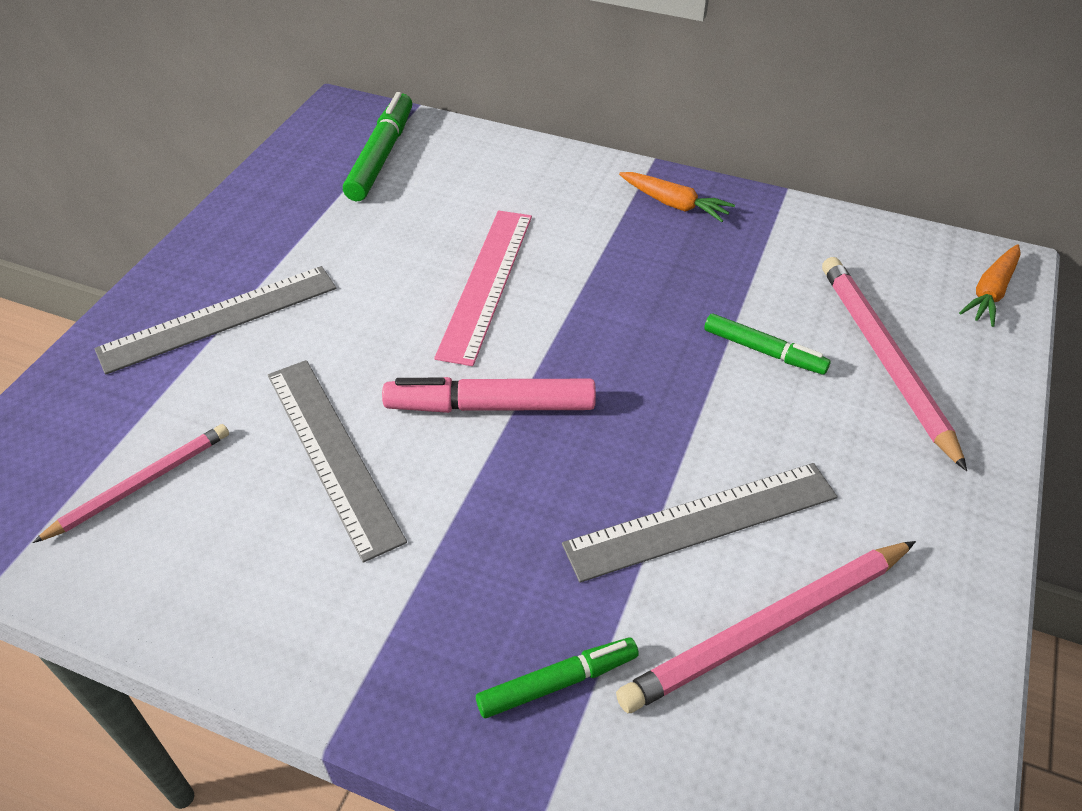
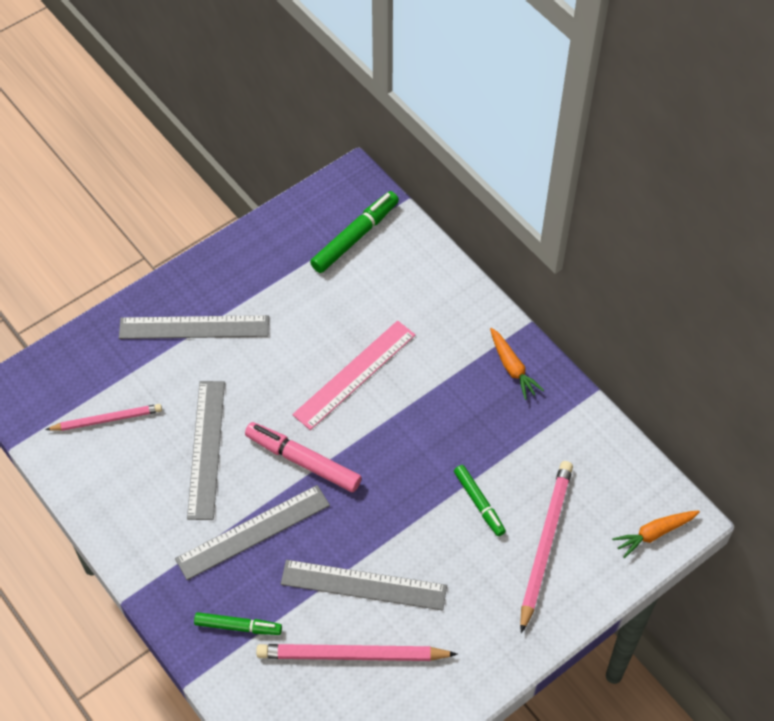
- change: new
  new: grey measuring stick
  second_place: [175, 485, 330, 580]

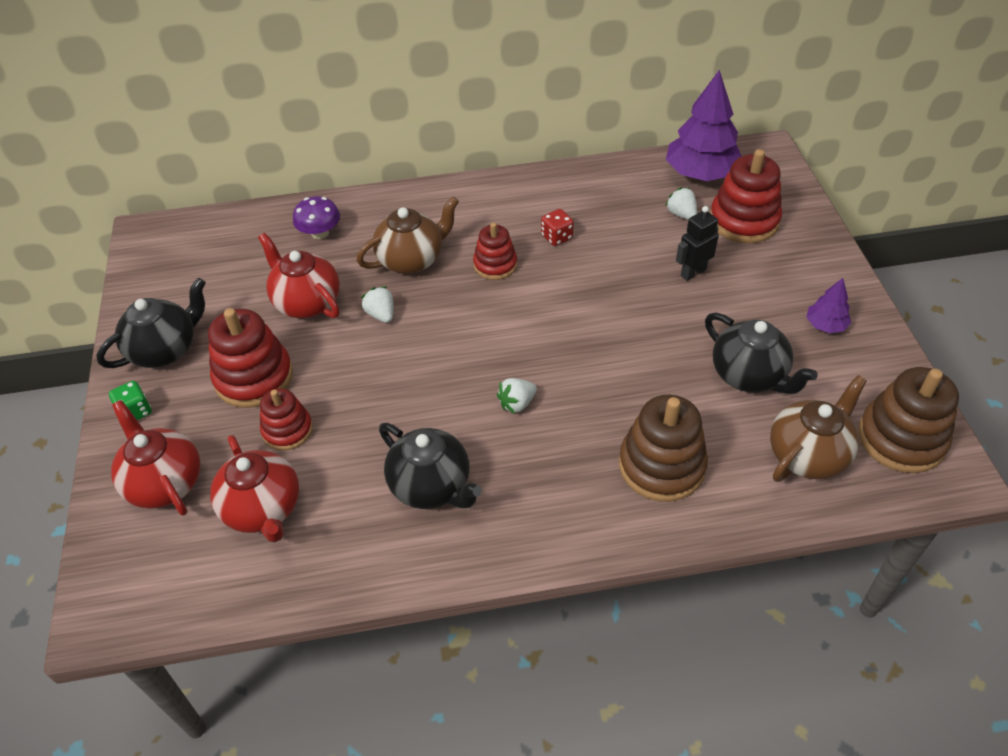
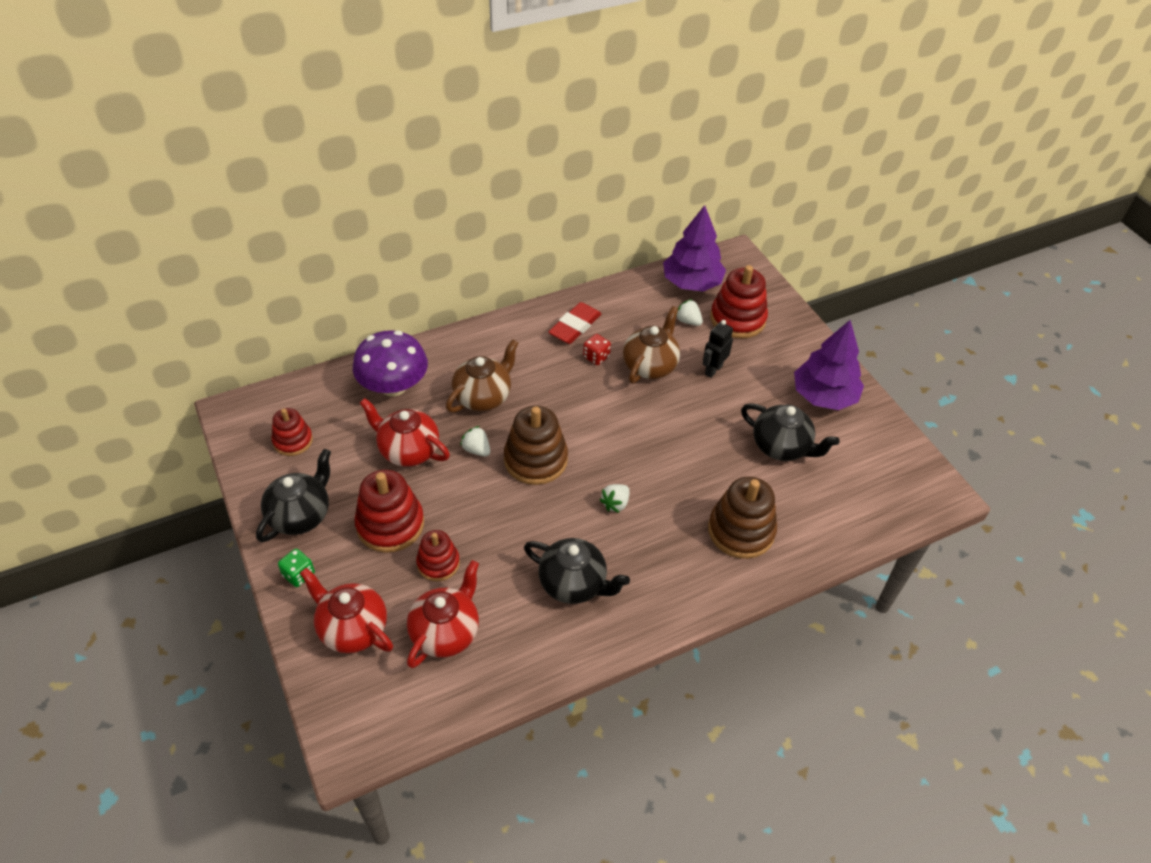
- change: shifted
  old: crimson ring stacker
  first_place: [473, 223, 517, 280]
  second_place: [272, 408, 313, 456]
- change: scaled
  old: violet fungus
  first_place: [293, 196, 340, 239]
  second_place: [353, 330, 428, 396]
  factor: 1.77
- change: rotated
  old: crimson tea pot
  first_place: [210, 435, 299, 542]
  second_place: [407, 560, 479, 668]
  degrees: -105
- change: shifted
  old: dark brown ring stacker
  first_place: [858, 367, 959, 473]
  second_place: [504, 406, 568, 485]
- change: new
  new: crimson gum eraser
  second_place: [548, 302, 601, 344]
- change: shifted
  old: dark brown tea pot
  first_place: [770, 375, 867, 482]
  second_place: [623, 306, 680, 384]
- change: scaled
  old: violet tree
  first_place: [806, 278, 851, 333]
  second_place: [794, 320, 864, 410]
  factor: 2.05

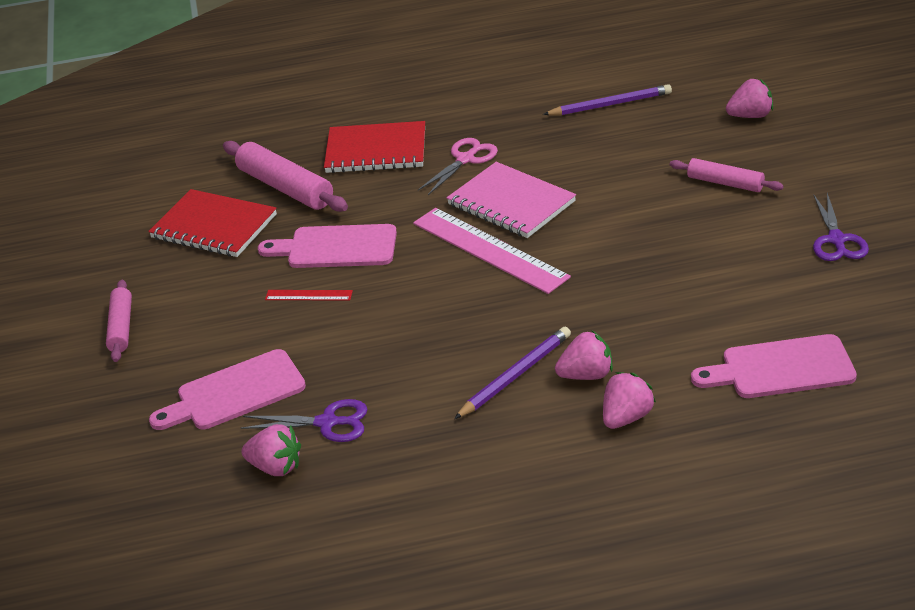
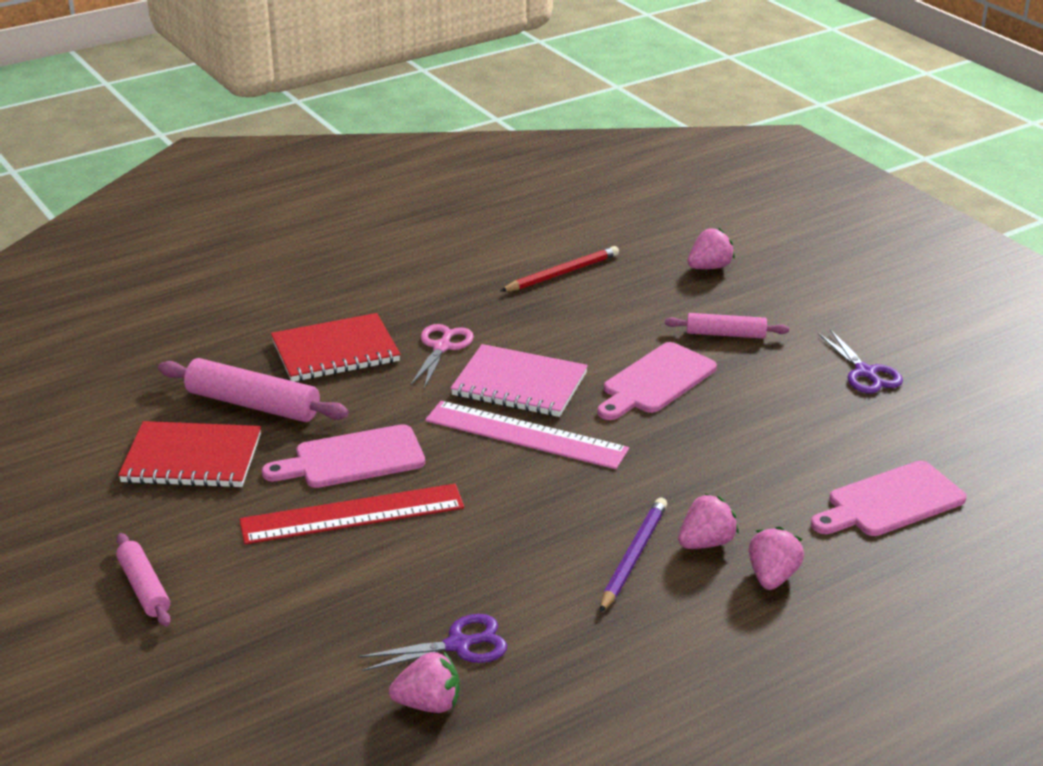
- change: scaled
  old: crimson measuring stick
  first_place: [265, 290, 353, 300]
  second_place: [239, 484, 464, 544]
  factor: 2.19
- change: repainted
  old: violet wooden pencil
  new: crimson wooden pencil
  first_place: [543, 84, 672, 115]
  second_place: [500, 246, 619, 291]
- change: shifted
  old: rose-pink cutting board
  first_place: [149, 349, 306, 430]
  second_place: [597, 342, 717, 420]

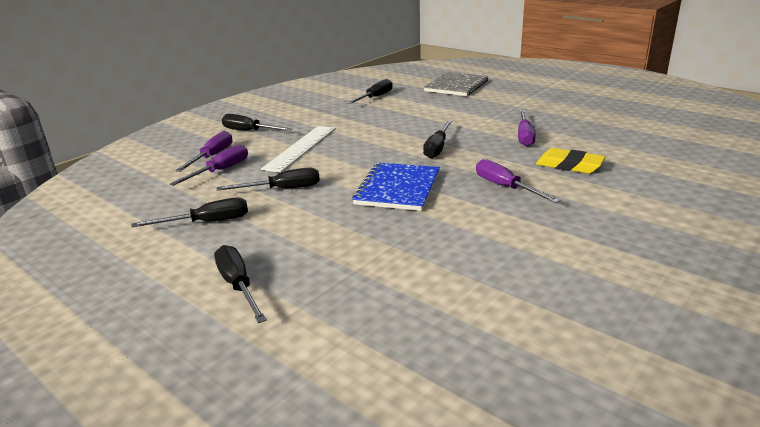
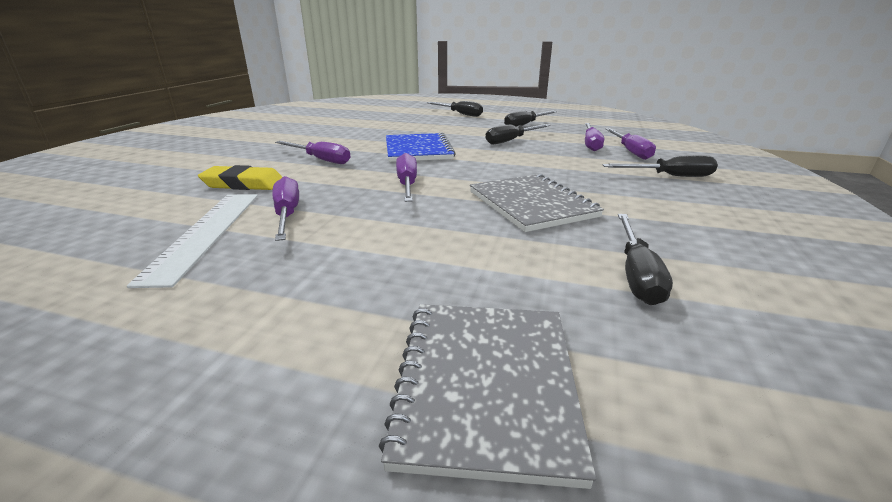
- change: shifted
  old: pure white measuring stick
  first_place: [261, 126, 336, 173]
  second_place: [127, 194, 258, 288]
- change: repainted
  old: black screwdriver
  new: violet screwdriver
  first_place: [423, 120, 452, 158]
  second_place: [396, 153, 417, 202]
- change: new
  new: grey notepad
  second_place: [470, 174, 604, 232]

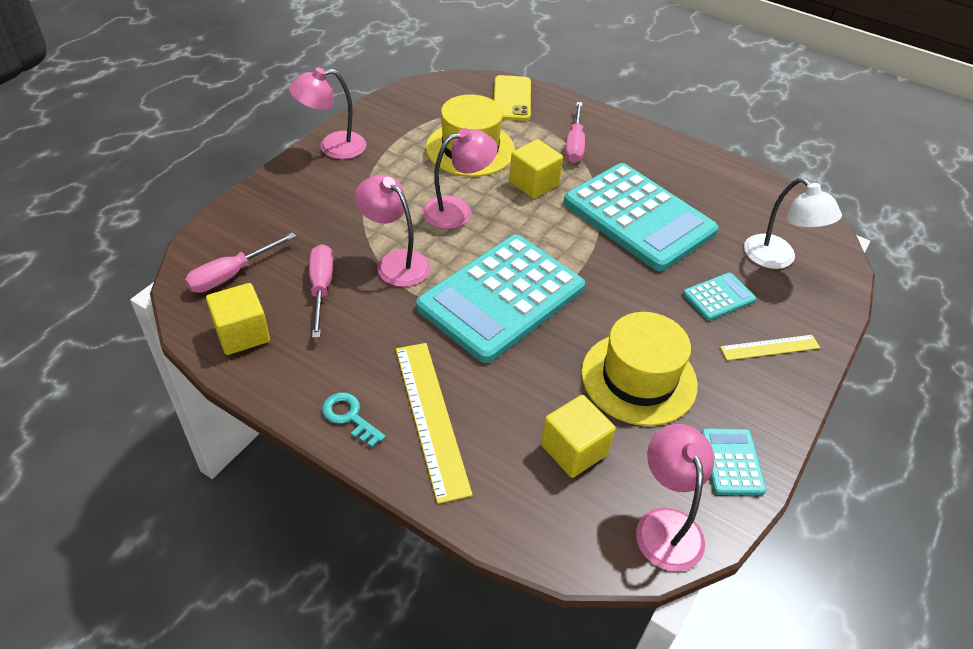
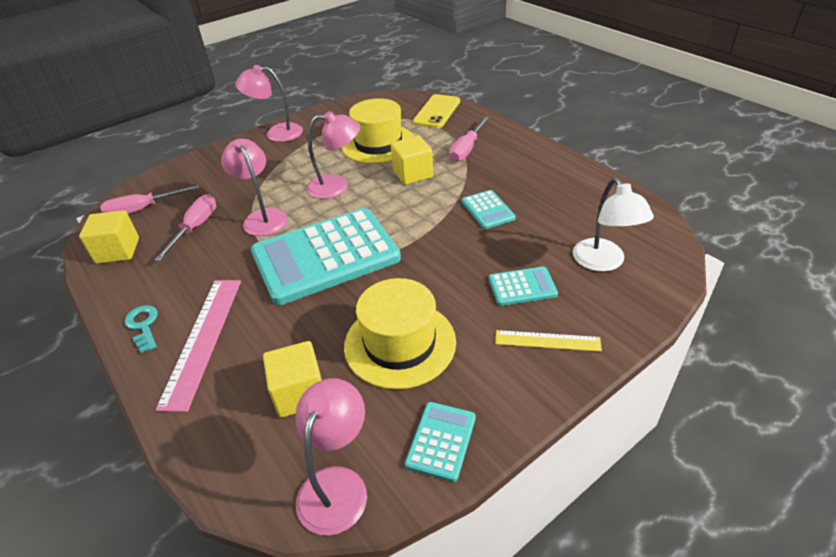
- change: repainted
  old: yellow measuring stick
  new: rose-pink measuring stick
  first_place: [396, 343, 473, 504]
  second_place: [155, 280, 241, 412]
- change: scaled
  old: turquoise calculator
  first_place: [564, 163, 719, 271]
  second_place: [462, 190, 516, 229]
  factor: 0.43

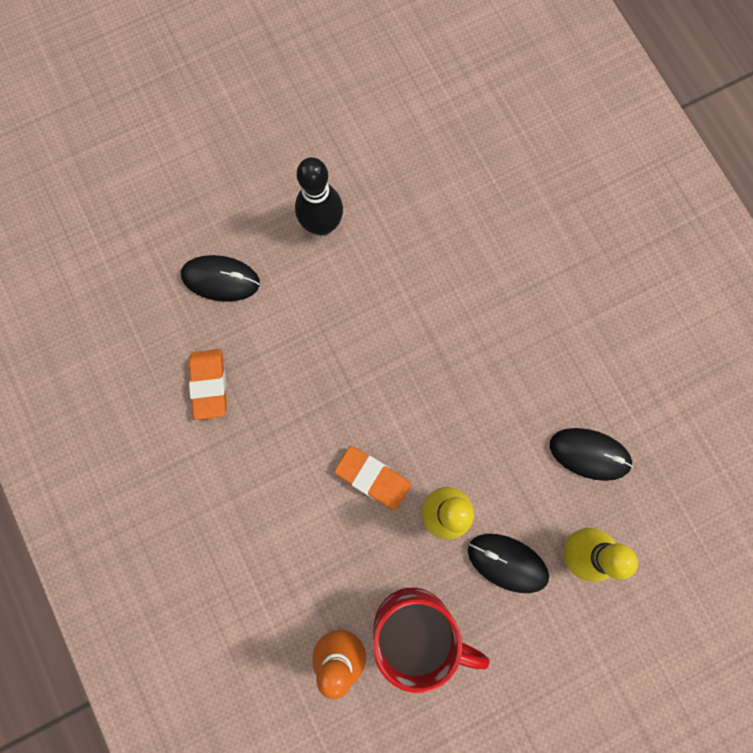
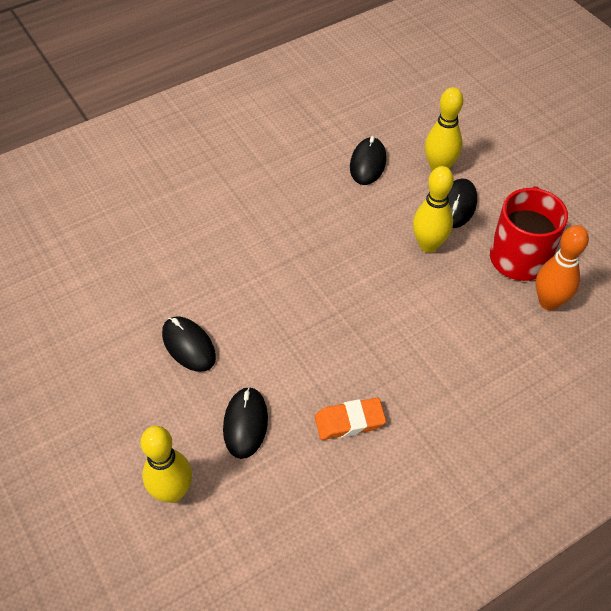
- change: new
  new: yellow skittle
  second_place: [141, 426, 192, 503]
- change: swapped
  old: black skittle
  new: black mouse
  first_place: [295, 157, 343, 236]
  second_place: [162, 316, 216, 372]
- change: gone
  old: orange-coloured gum eraser
  first_place: [334, 446, 411, 510]

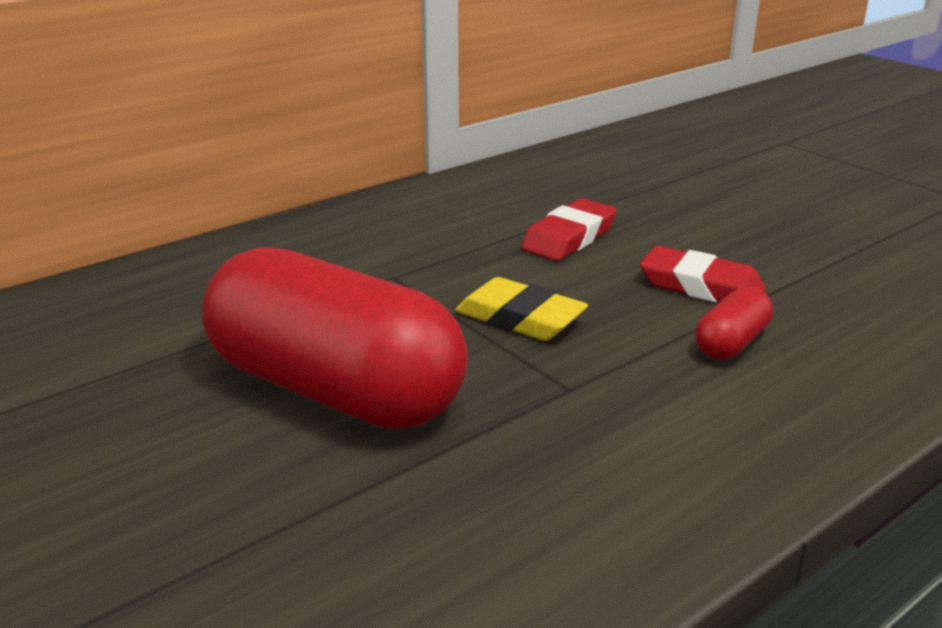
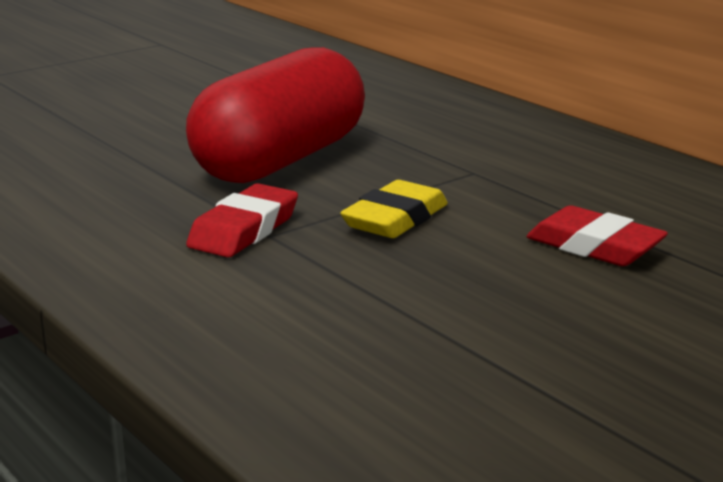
- change: shifted
  old: crimson gum eraser
  first_place: [640, 246, 766, 302]
  second_place: [186, 183, 298, 257]
- change: gone
  old: crimson capsule
  first_place: [696, 286, 773, 360]

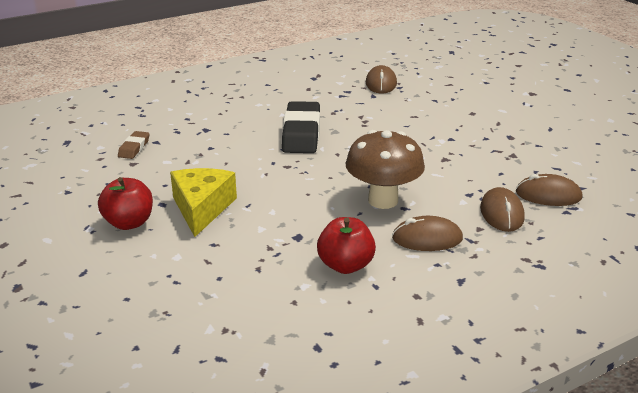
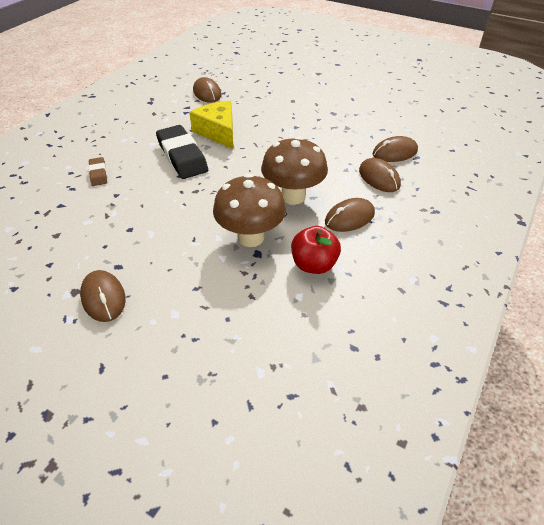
- change: swapped
  old: crimson toy apple
  new: dark brown mouse
  first_place: [98, 177, 153, 230]
  second_place: [80, 270, 126, 322]
- change: shifted
  old: dark brown gum eraser
  first_place: [118, 131, 149, 159]
  second_place: [88, 157, 107, 186]
- change: shifted
  old: yellow cheese
  first_place: [170, 168, 237, 237]
  second_place: [189, 101, 233, 149]
- change: new
  new: dark brown fungus
  second_place: [213, 174, 286, 247]

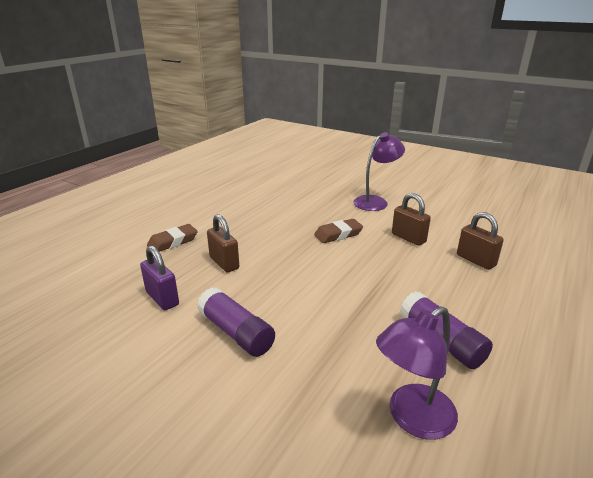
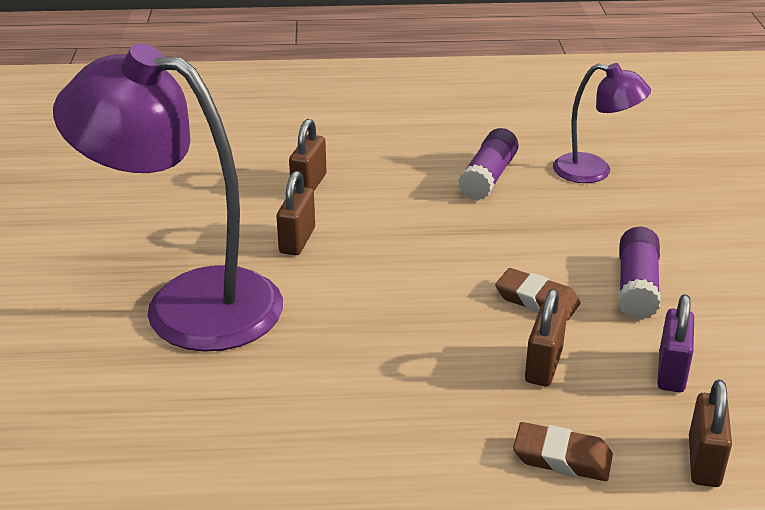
- change: scaled
  old: violet reading lamp
  first_place: [353, 132, 405, 211]
  second_place: [53, 44, 283, 352]
  factor: 1.95
- change: shifted
  old: dark brown gum eraser
  first_place: [314, 219, 363, 243]
  second_place: [495, 268, 581, 321]
- change: new
  new: dark brown lock
  second_place: [689, 379, 732, 487]

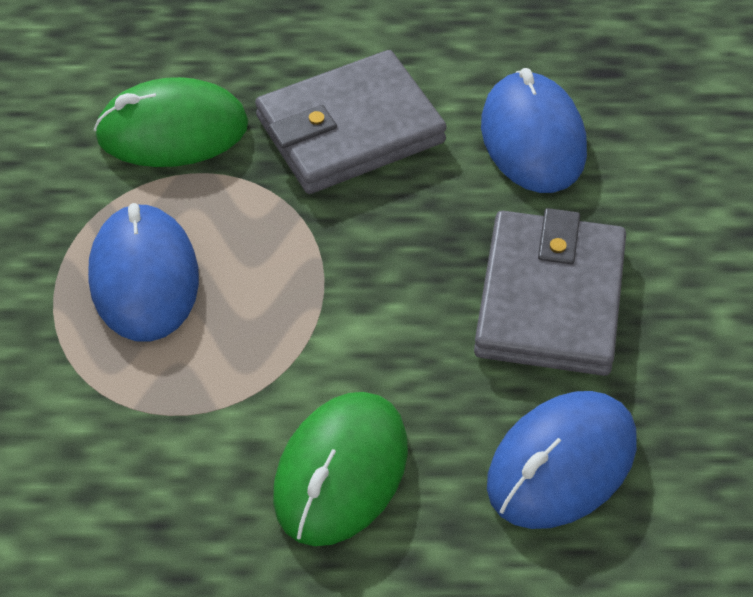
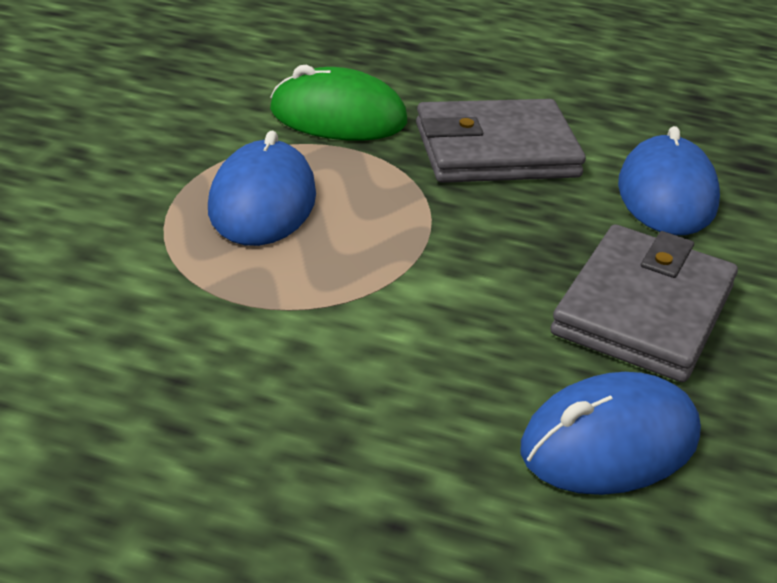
- change: gone
  old: emerald mouse
  first_place: [273, 392, 408, 546]

